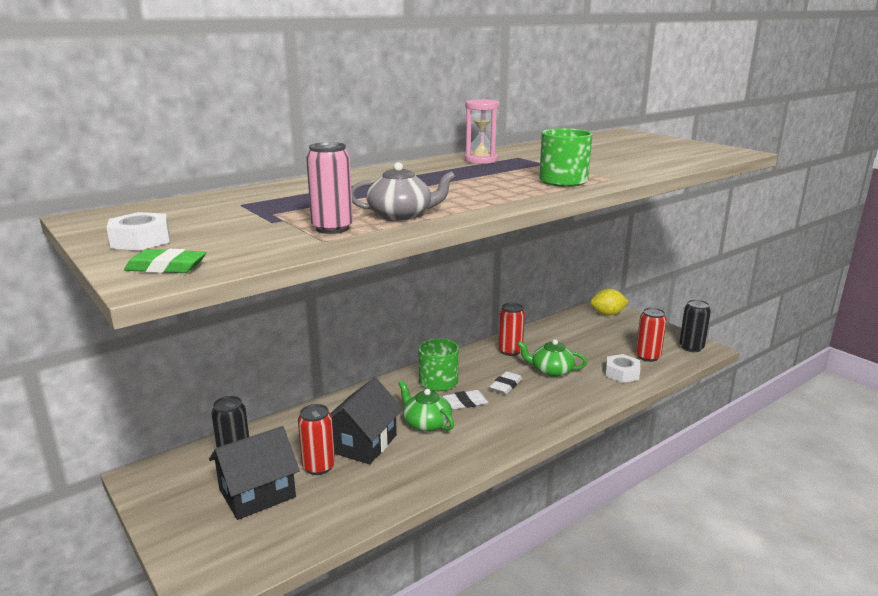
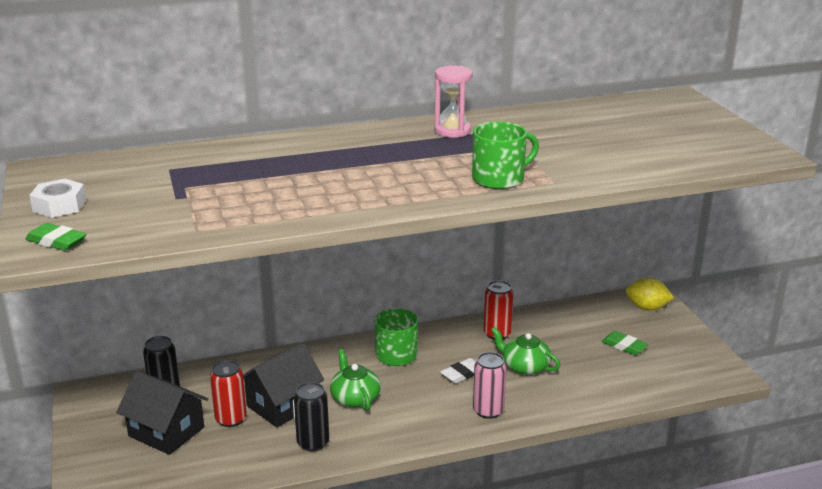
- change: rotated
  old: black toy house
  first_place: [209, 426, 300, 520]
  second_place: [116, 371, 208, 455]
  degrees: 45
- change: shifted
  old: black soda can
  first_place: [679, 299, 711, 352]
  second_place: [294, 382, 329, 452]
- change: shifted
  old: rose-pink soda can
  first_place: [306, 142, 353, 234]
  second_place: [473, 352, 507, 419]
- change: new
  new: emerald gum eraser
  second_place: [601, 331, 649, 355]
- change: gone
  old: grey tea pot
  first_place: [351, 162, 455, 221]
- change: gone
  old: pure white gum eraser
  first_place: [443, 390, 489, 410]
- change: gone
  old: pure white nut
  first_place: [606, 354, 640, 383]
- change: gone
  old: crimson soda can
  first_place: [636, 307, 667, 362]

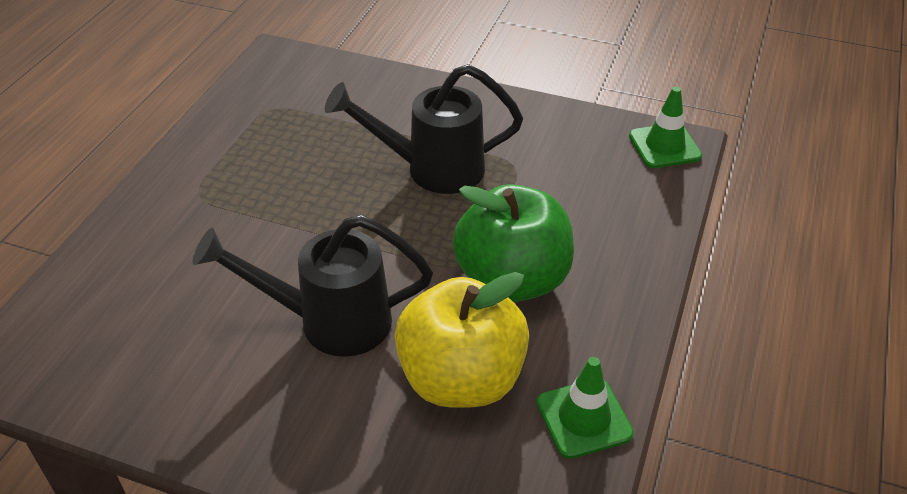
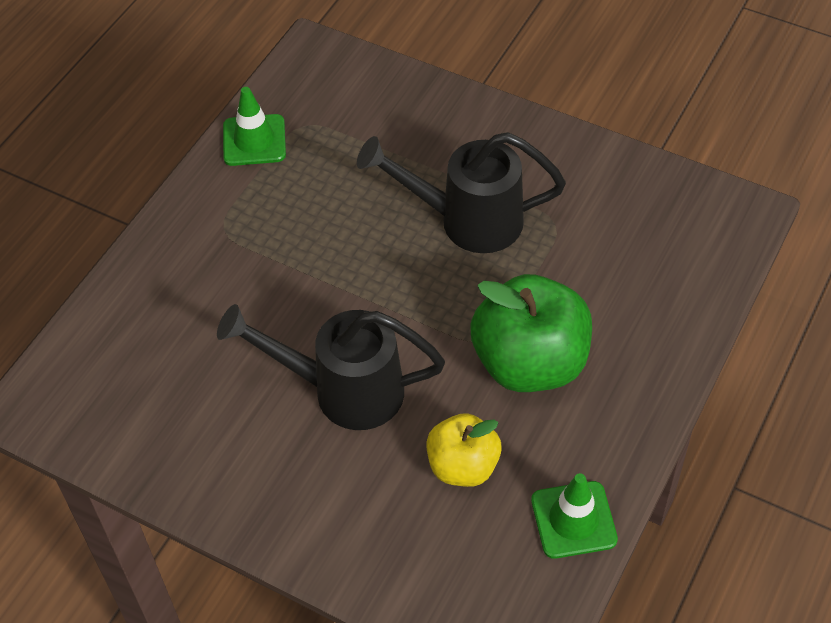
- change: shifted
  old: emerald safety cone
  first_place: [629, 87, 702, 168]
  second_place: [223, 87, 286, 166]
- change: scaled
  old: yellow toy apple
  first_place: [394, 272, 529, 408]
  second_place: [426, 413, 502, 487]
  factor: 0.59

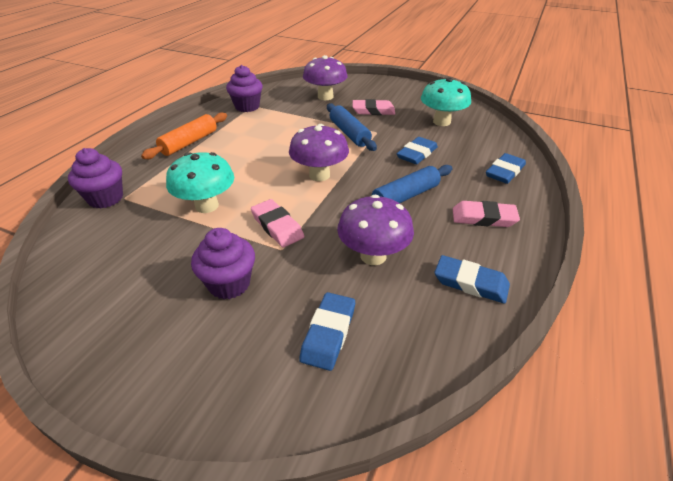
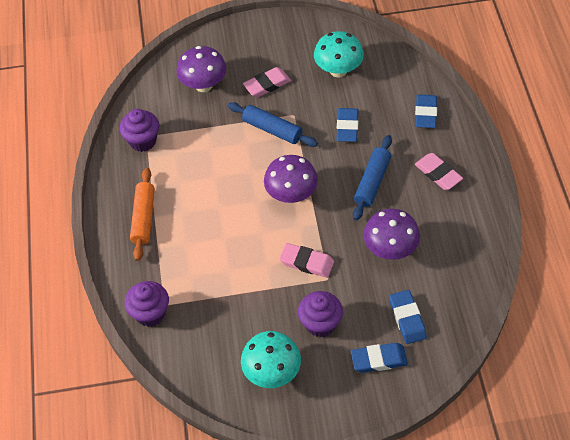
- change: shifted
  old: turquoise fungus
  first_place: [166, 152, 234, 213]
  second_place: [241, 331, 301, 388]
- change: shifted
  old: blue gum eraser
  first_place: [435, 255, 510, 304]
  second_place: [351, 343, 408, 373]
- change: rotated
  old: rose-pink gum eraser
  first_place: [453, 201, 520, 227]
  second_place: [415, 153, 463, 190]
  degrees: 75

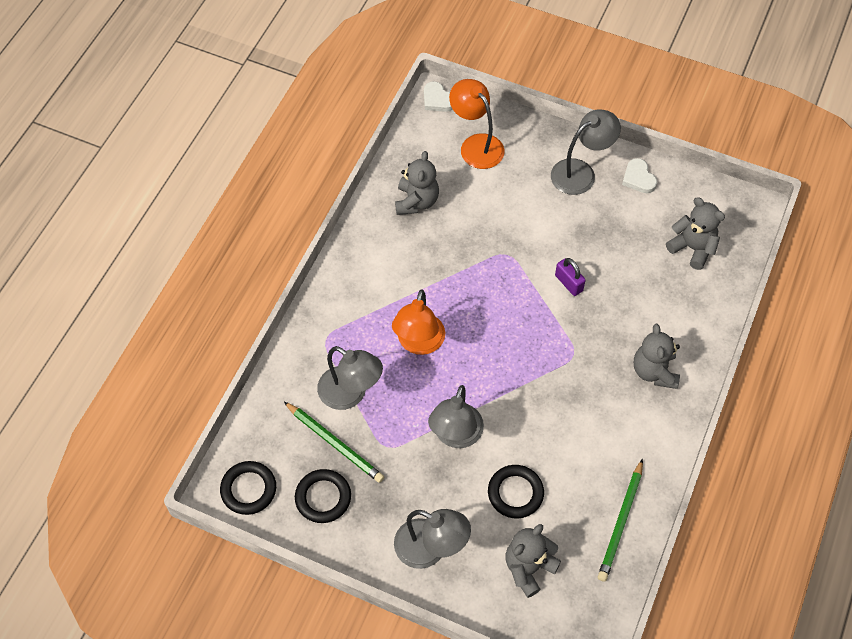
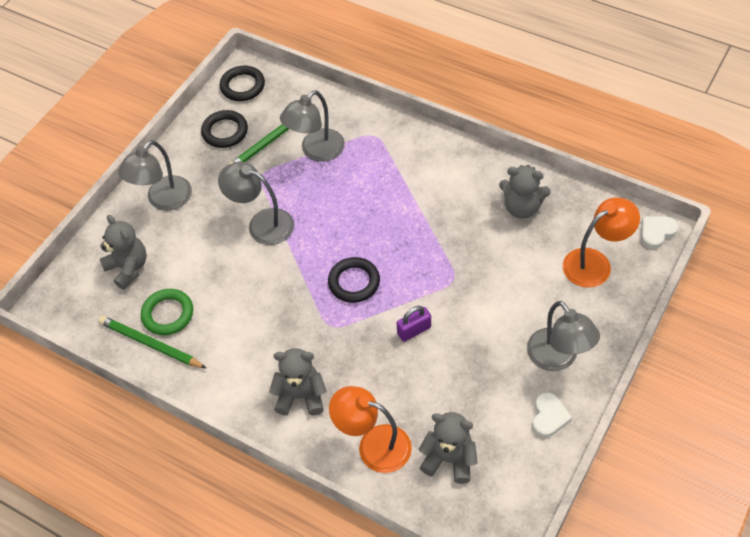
- change: new
  new: emerald hoop
  second_place: [141, 289, 193, 335]
- change: shifted
  old: black hoop
  first_place: [488, 465, 544, 519]
  second_place: [328, 257, 380, 303]
- change: shifted
  old: orange-coloured reading lamp
  first_place: [392, 290, 445, 355]
  second_place: [329, 386, 412, 473]
- change: rotated
  old: grey stuffed bear
  first_place: [666, 197, 725, 270]
  second_place: [418, 412, 478, 484]
  degrees: -120
- change: rotated
  old: pure white heart
  first_place: [622, 158, 657, 193]
  second_place: [532, 393, 572, 438]
  degrees: 120

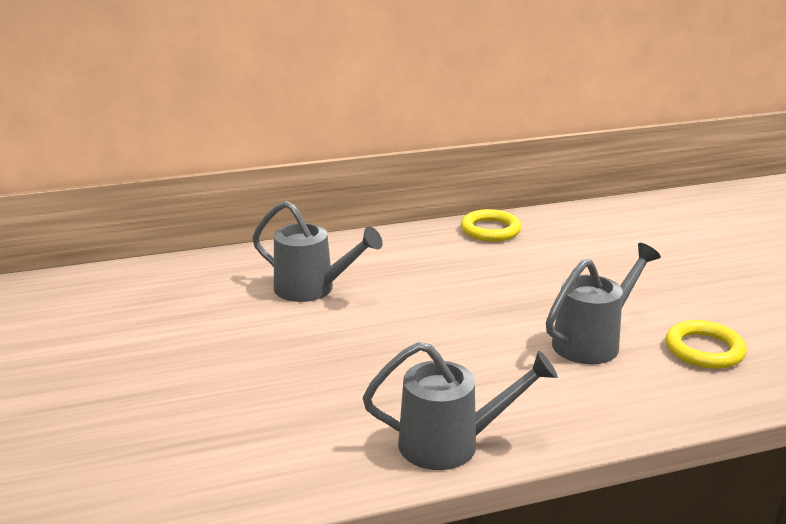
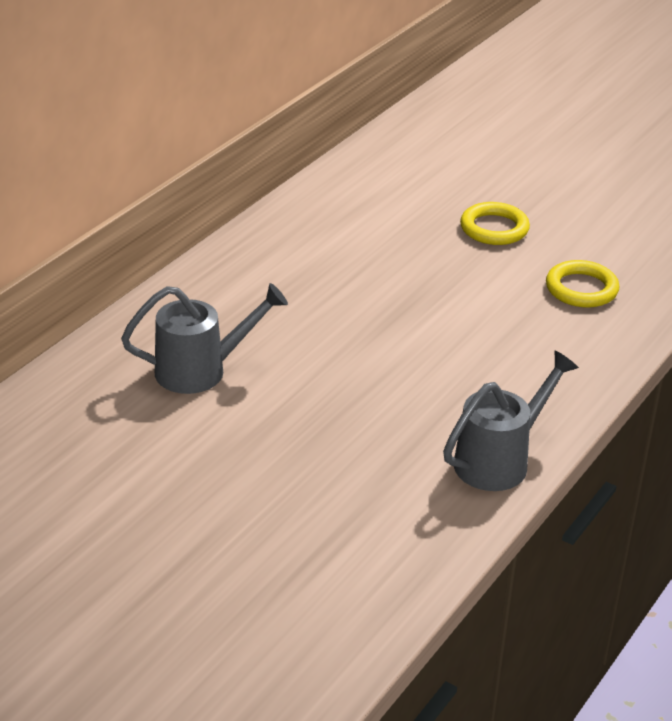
- change: shifted
  old: yellow hoop
  first_place: [461, 209, 522, 242]
  second_place: [460, 202, 530, 245]
- change: gone
  old: grey watering can
  first_place: [546, 243, 661, 364]

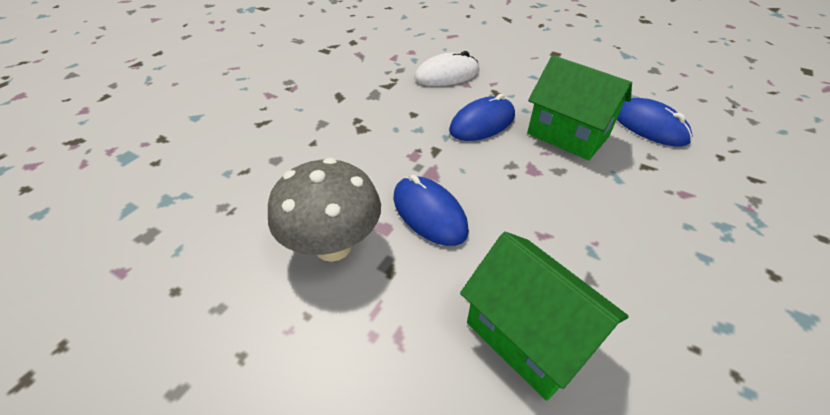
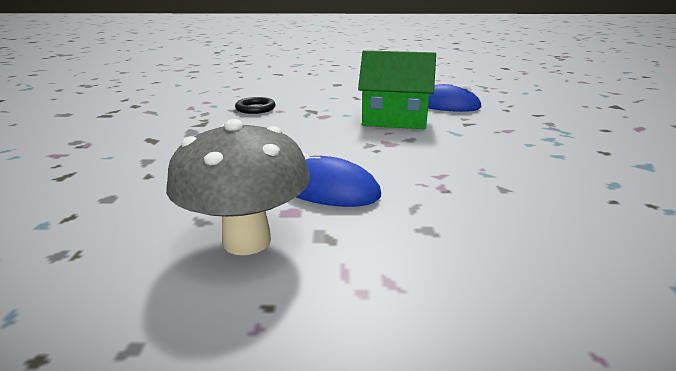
- change: swapped
  old: pure white mouse
  new: black hoop
  first_place: [414, 51, 479, 86]
  second_place: [235, 97, 276, 114]
- change: gone
  old: blue mouse
  first_place: [449, 94, 515, 141]
- change: gone
  old: emerald toy house
  first_place: [460, 232, 629, 401]

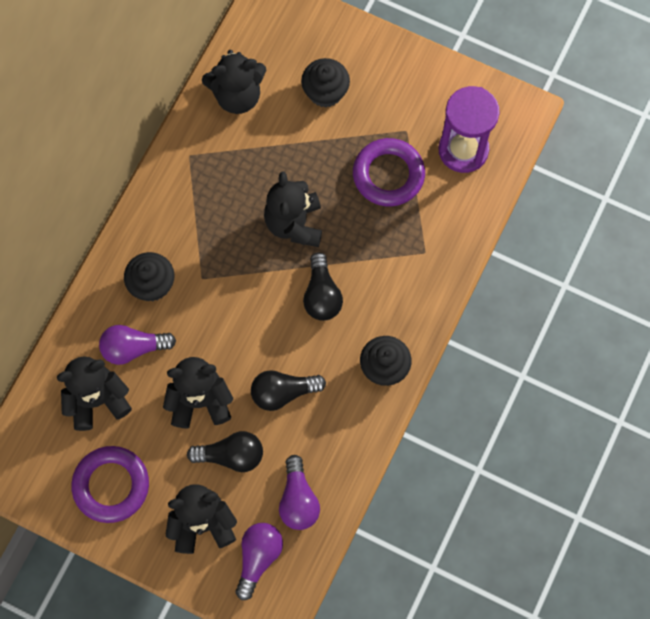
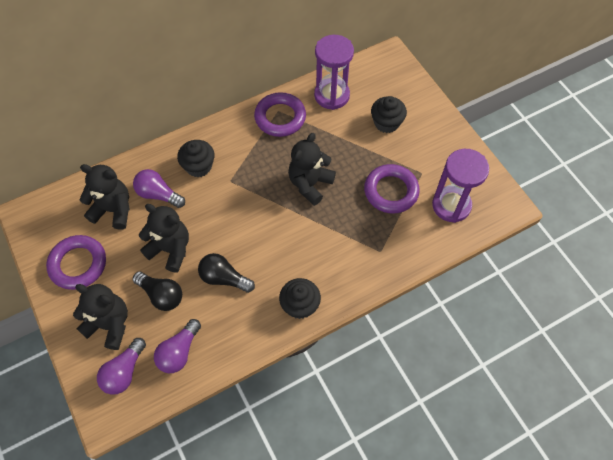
- change: rotated
  old: violet lightbulb
  first_place: [236, 523, 283, 600]
  second_place: [97, 338, 146, 395]
  degrees: 150
- change: new
  new: violet hoop
  second_place: [254, 92, 306, 137]
- change: swapped
  old: black stuffed bear
  new: violet hourglass
  first_place: [202, 50, 267, 114]
  second_place: [314, 35, 354, 110]
- change: gone
  old: black lightbulb
  first_place: [303, 252, 343, 321]

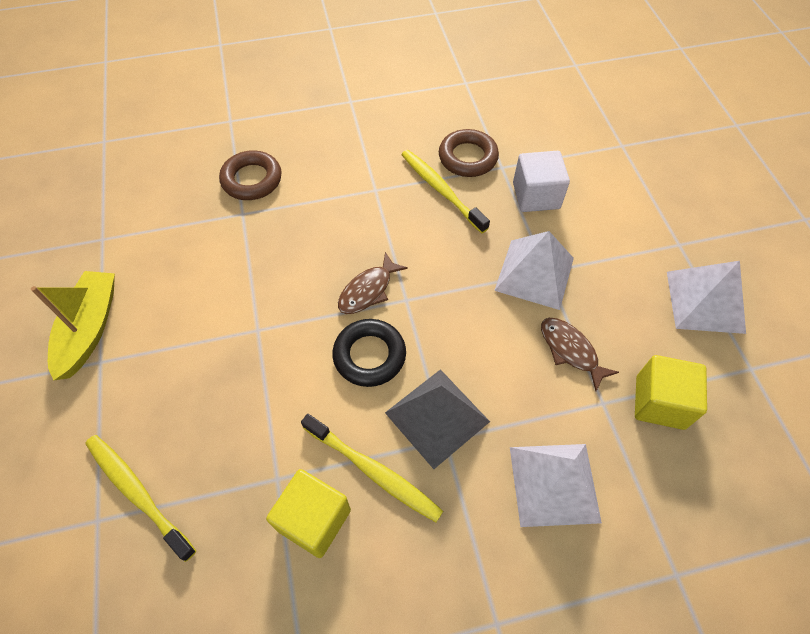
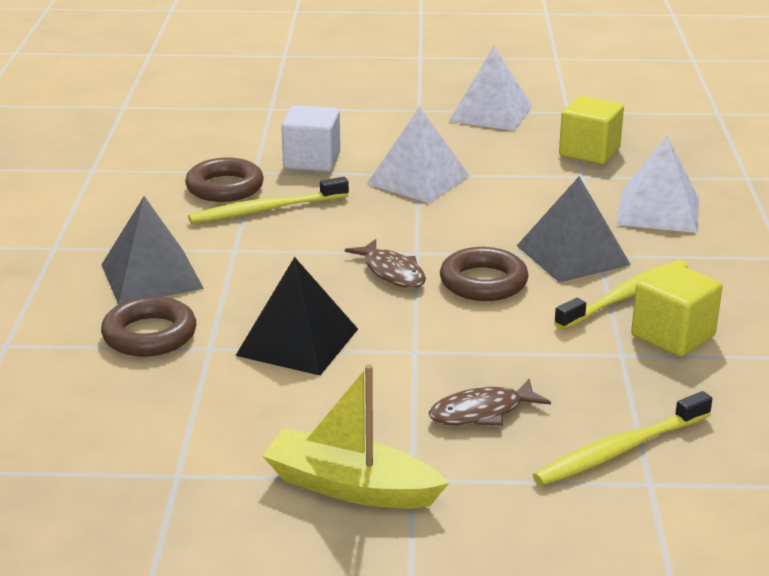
- change: new
  new: grey pyramid shape
  second_place: [101, 196, 204, 305]
- change: new
  new: black pyramid shape
  second_place: [235, 257, 358, 376]
- change: shifted
  old: dark brown toy fish
  first_place: [541, 318, 619, 391]
  second_place: [429, 379, 551, 426]
- change: repainted
  old: black hoop
  new: dark brown hoop
  first_place: [332, 319, 406, 387]
  second_place: [440, 247, 529, 301]

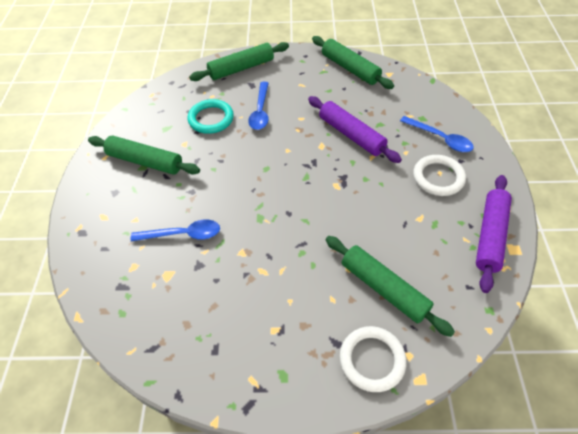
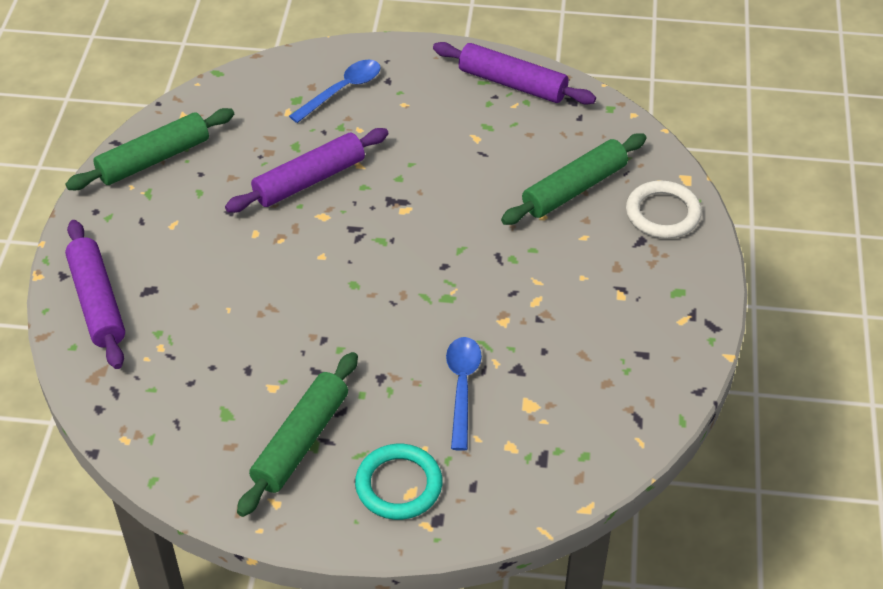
- change: repainted
  old: emerald dough roller
  new: violet dough roller
  first_place: [189, 42, 289, 81]
  second_place: [65, 220, 125, 369]
- change: shifted
  old: turquoise hoop
  first_place: [188, 99, 234, 134]
  second_place: [355, 444, 443, 520]
- change: gone
  old: blue tablespoon
  first_place: [248, 82, 269, 130]
- change: gone
  old: pure white hoop
  first_place: [413, 155, 466, 196]

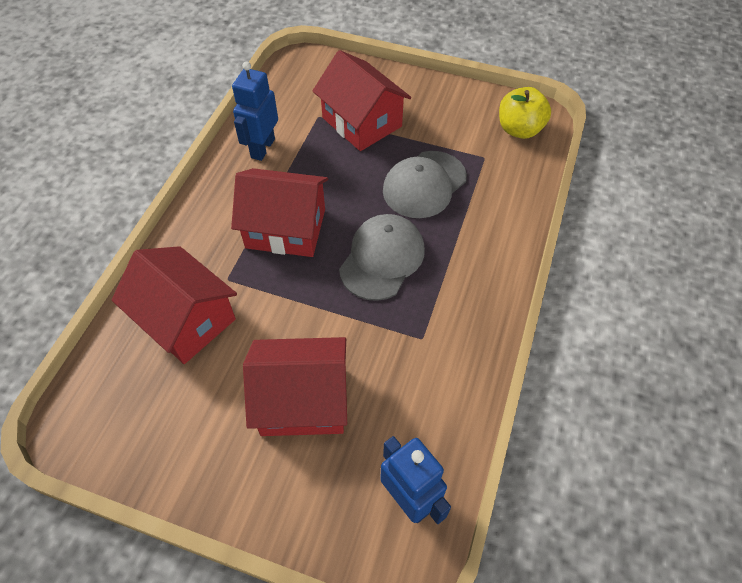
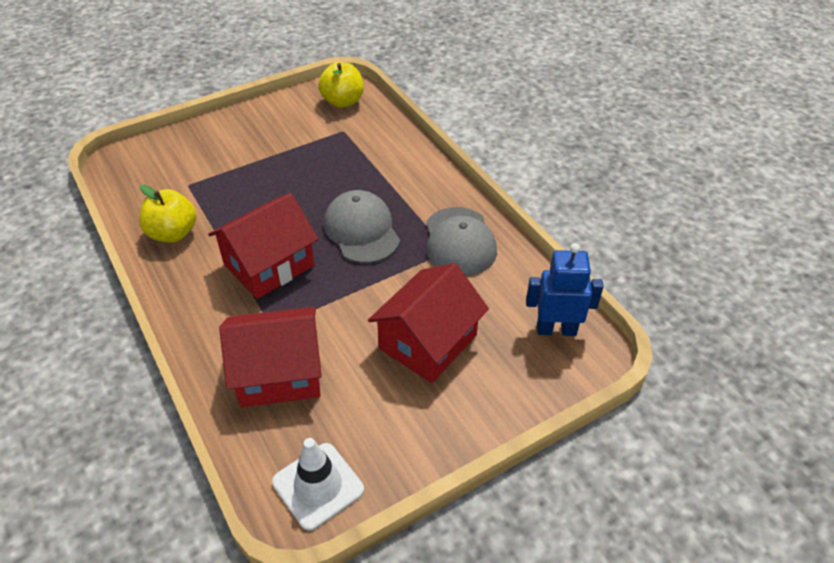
- change: swapped
  old: blue toy robot
  new: yellow toy apple
  first_place: [232, 61, 278, 161]
  second_place: [139, 185, 196, 242]
- change: new
  new: pure white safety cone
  second_place: [272, 438, 364, 531]
- change: shifted
  old: grey cap
  first_place: [383, 151, 467, 218]
  second_place: [426, 207, 497, 276]
- change: gone
  old: crimson toy house
  first_place: [313, 50, 411, 151]

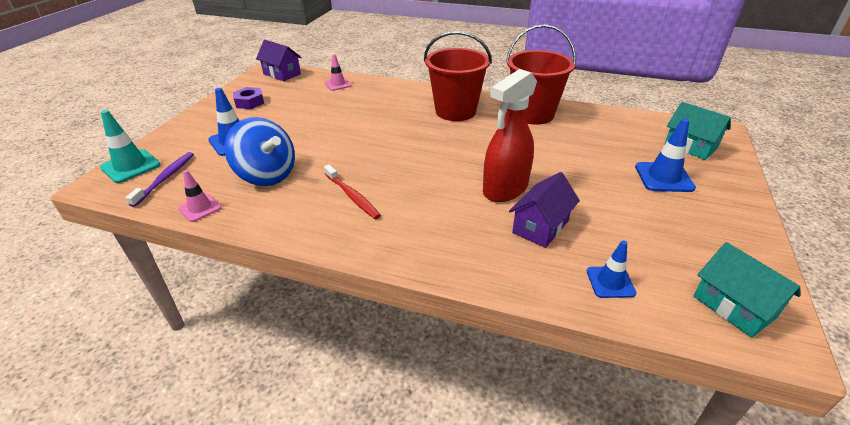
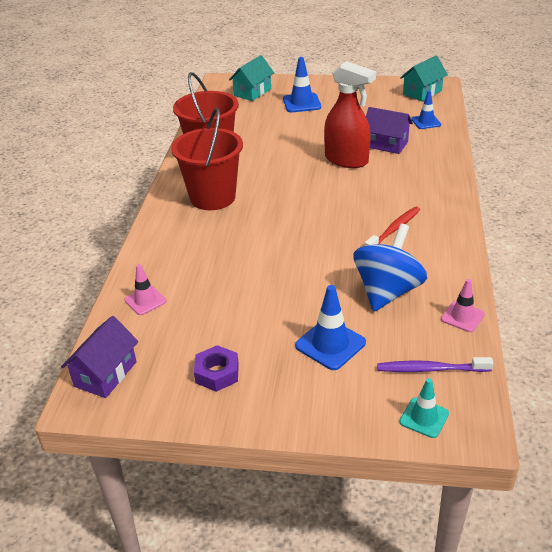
- change: scaled
  old: turquoise safety cone
  first_place: [100, 110, 160, 183]
  second_place: [399, 378, 449, 438]
  factor: 0.66

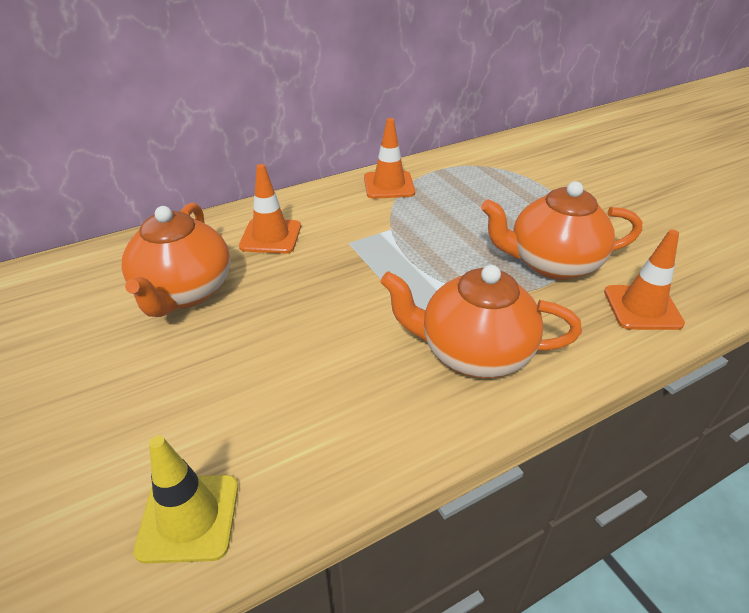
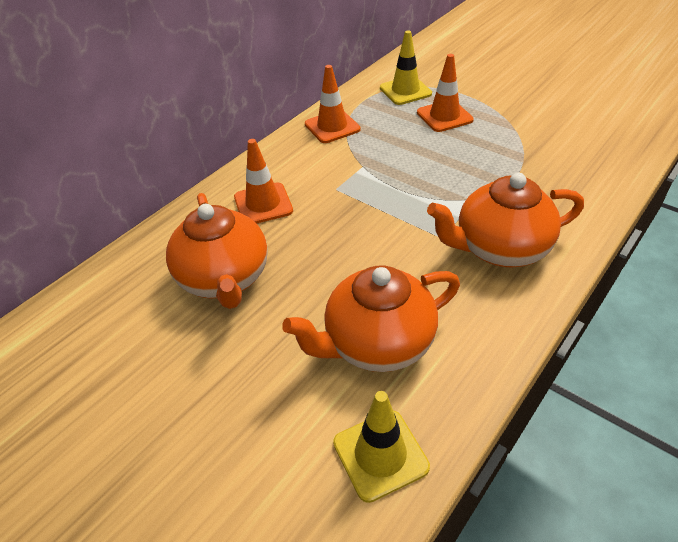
- change: shifted
  old: orange-coloured tea pot
  first_place: [481, 181, 642, 280]
  second_place: [282, 266, 460, 372]
- change: new
  new: yellow safety cone
  second_place: [380, 31, 432, 105]
- change: shifted
  old: orange-coloured safety cone
  first_place: [604, 230, 685, 330]
  second_place: [417, 54, 474, 132]

